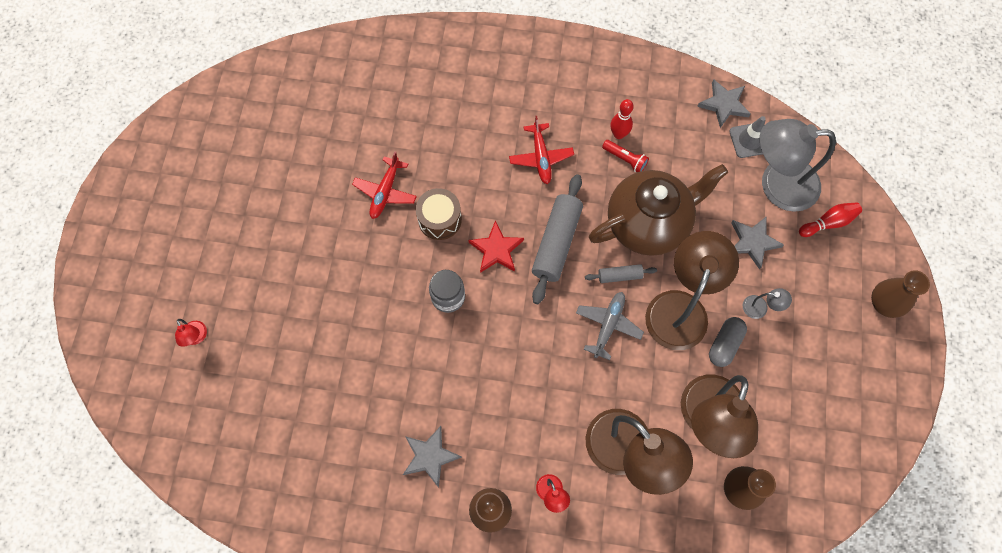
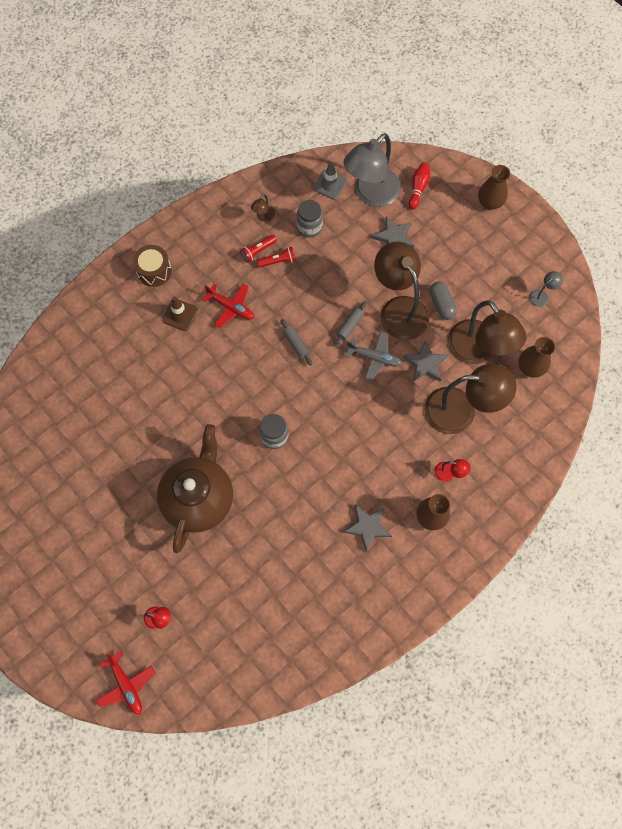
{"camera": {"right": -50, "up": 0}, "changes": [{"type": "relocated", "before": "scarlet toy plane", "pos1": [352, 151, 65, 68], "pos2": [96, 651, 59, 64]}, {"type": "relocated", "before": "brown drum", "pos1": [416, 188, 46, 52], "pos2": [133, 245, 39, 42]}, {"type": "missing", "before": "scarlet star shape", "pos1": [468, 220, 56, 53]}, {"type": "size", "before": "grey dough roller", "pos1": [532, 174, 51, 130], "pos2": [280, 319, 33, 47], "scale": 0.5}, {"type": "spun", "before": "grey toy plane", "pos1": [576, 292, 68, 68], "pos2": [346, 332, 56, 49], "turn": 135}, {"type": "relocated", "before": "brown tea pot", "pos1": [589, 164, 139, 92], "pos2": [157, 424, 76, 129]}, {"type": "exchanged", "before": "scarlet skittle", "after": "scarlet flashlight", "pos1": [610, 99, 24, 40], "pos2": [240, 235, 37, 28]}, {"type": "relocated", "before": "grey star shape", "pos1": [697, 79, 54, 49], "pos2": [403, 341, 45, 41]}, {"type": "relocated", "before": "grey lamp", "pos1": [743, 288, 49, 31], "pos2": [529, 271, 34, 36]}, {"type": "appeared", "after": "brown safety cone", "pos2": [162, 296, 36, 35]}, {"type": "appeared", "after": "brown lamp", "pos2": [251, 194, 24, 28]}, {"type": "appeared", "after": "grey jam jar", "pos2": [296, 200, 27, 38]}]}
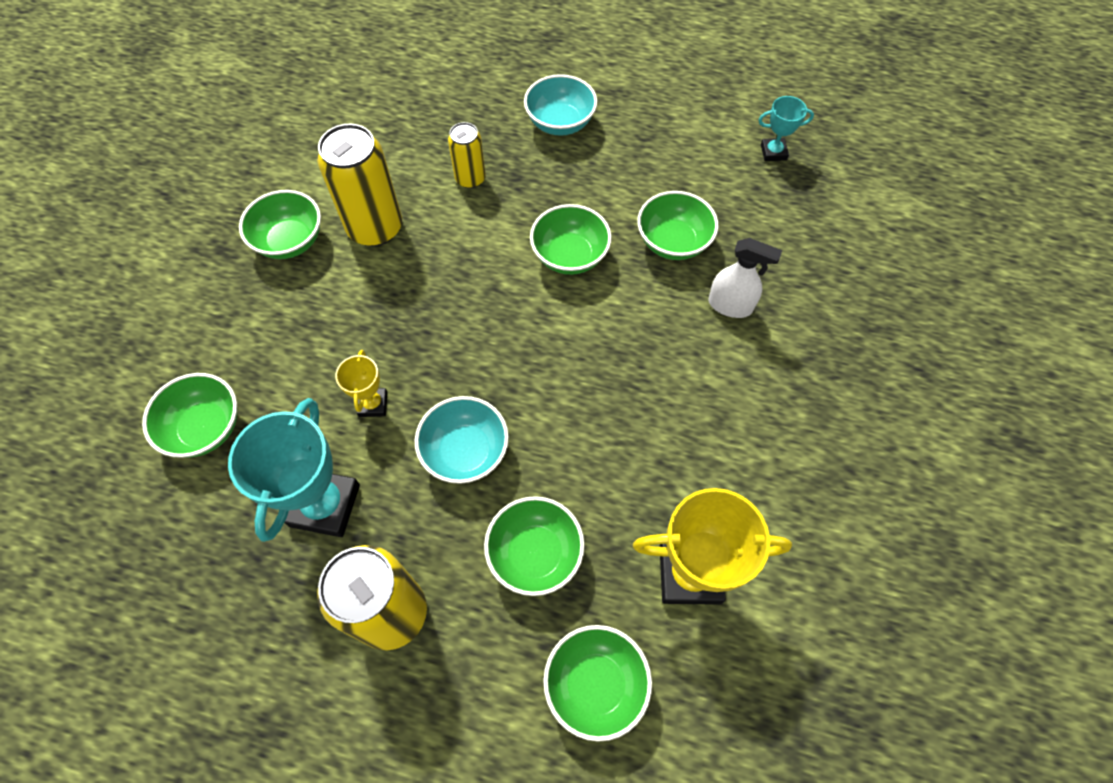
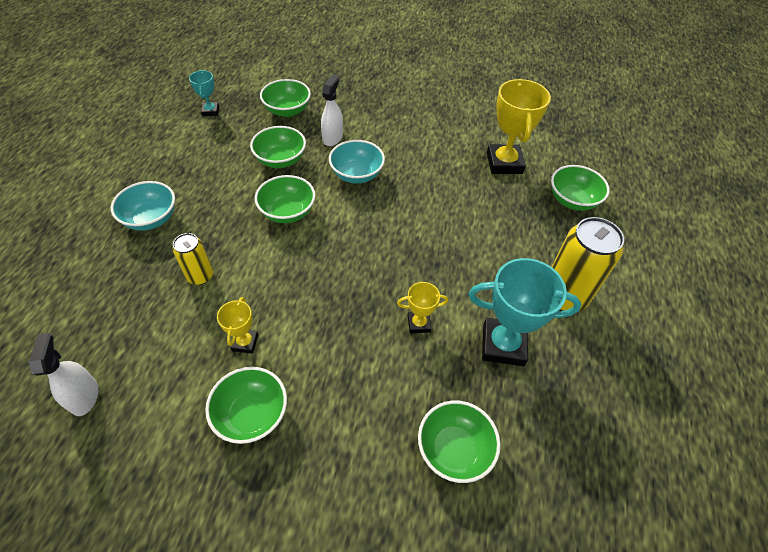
{"camera": {"right": -95, "up": -10}, "changes": [{"type": "exchanged", "before": "bright yellow can", "after": "bright yellow trophy", "pos1": [317, 124, 85, 122], "pos2": [217, 297, 41, 57]}, {"type": "relocated", "before": "turquoise serving bowl", "pos1": [415, 396, 94, 88], "pos2": [329, 140, 56, 44]}, {"type": "relocated", "before": "leaf-green serving bowl", "pos1": [484, 496, 101, 100], "pos2": [260, 79, 51, 38]}, {"type": "appeared", "after": "white spray cleaner", "pos2": [29, 333, 69, 83]}]}
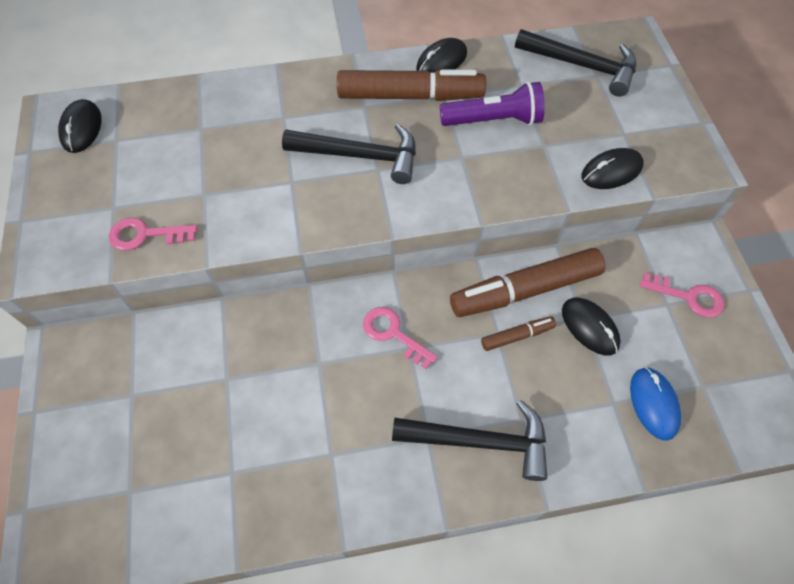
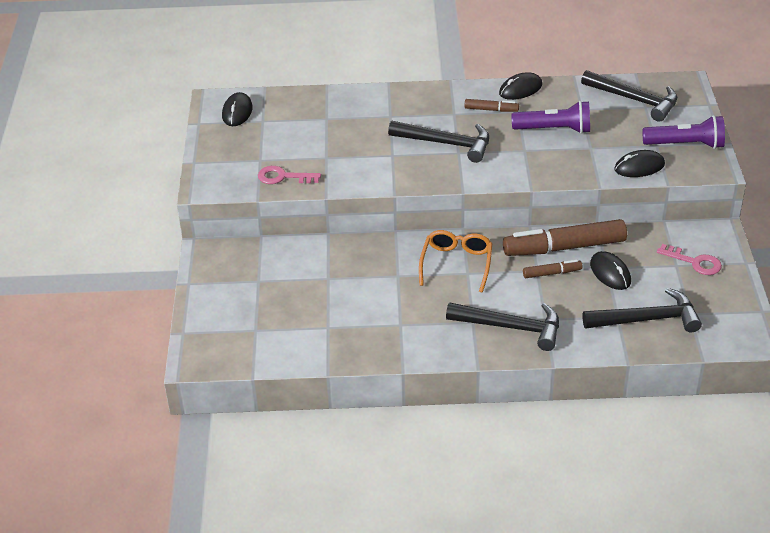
{"camera": {"right": 10, "up": -20}, "changes": [{"type": "size", "before": "brown marker pen", "pos1": [337, 69, 149, 32], "pos2": [464, 99, 55, 13], "scale": 0.47}, {"type": "exchanged", "before": "pink door key", "after": "orange-coloured spectacles", "pos1": [363, 307, 75, 62], "pos2": [419, 230, 73, 63]}, {"type": "exchanged", "before": "royal blue computer mouse", "after": "black carpenter's hammer", "pos1": [630, 367, 51, 74], "pos2": [583, 288, 119, 44]}, {"type": "appeared", "after": "purple flashlight", "pos2": [643, 115, 82, 34]}]}
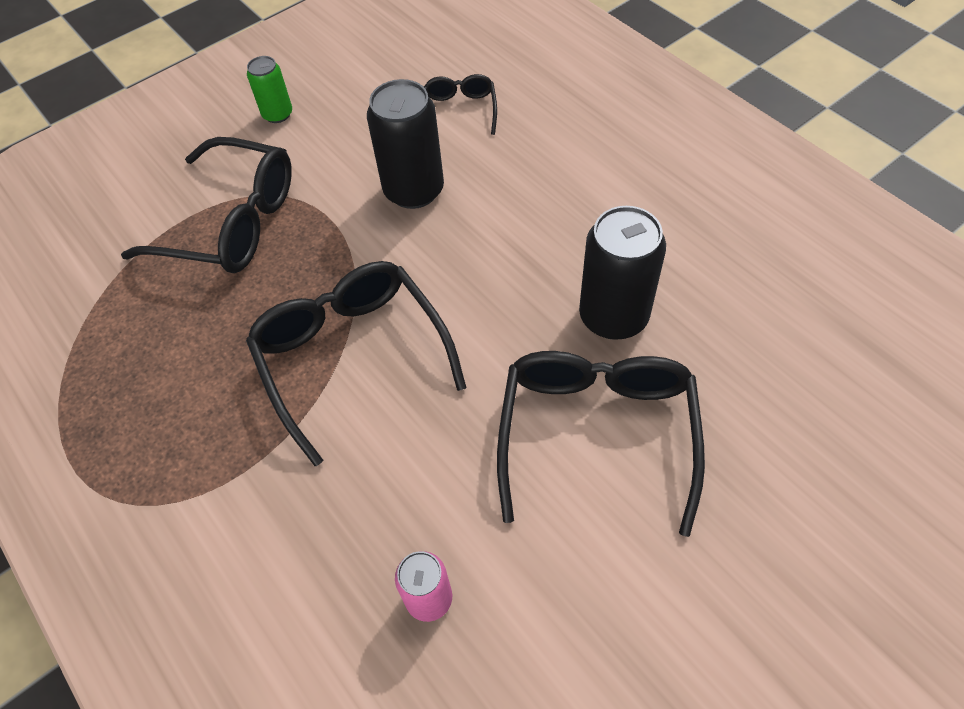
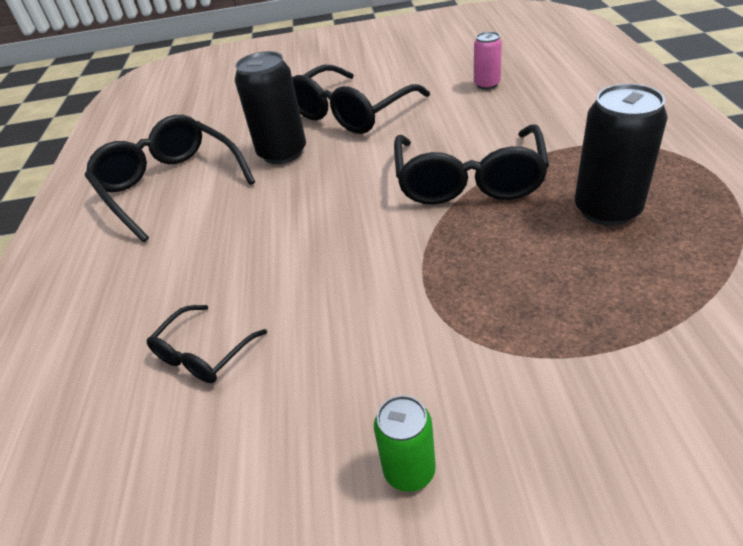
{"camera": {"right": -145, "up": -15}, "changes": [{"type": "relocated", "before": "black spectacles", "pos1": [121, 137, 171, 136], "pos2": [85, 115, 170, 127]}, {"type": "relocated", "before": "black can", "pos1": [367, 79, 77, 130], "pos2": [575, 84, 93, 142]}]}
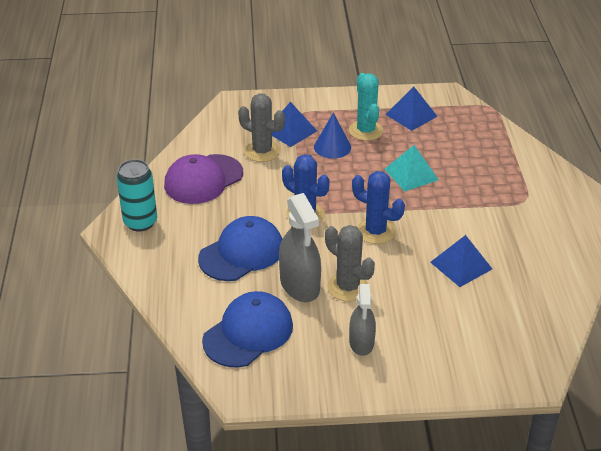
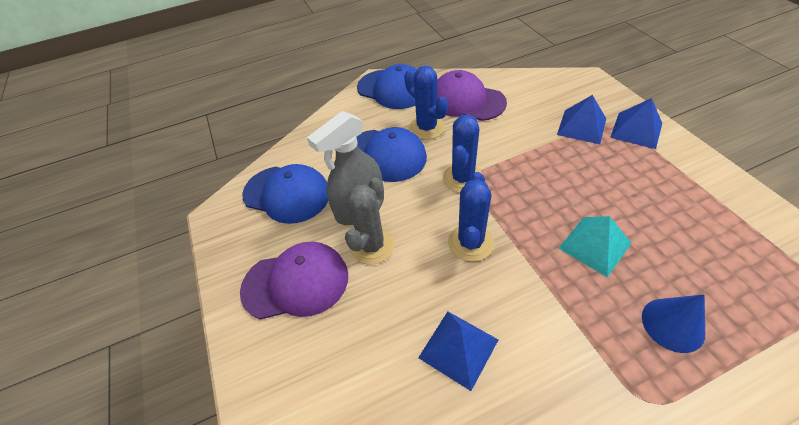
{"camera": {"right": 75, "up": 10}, "changes": [{"type": "exchanged", "before": "turquoise can", "after": "royal blue peaked cap", "pos1": [116, 159, 41, 73], "pos2": [357, 64, 60, 45]}, {"type": "missing", "before": "grey prickly plant", "pos1": [238, 93, 47, 69]}, {"type": "relocated", "before": "royal blue cone shape", "pos1": [314, 113, 37, 46], "pos2": [642, 294, 63, 59]}, {"type": "missing", "before": "turquoise prickly plant", "pos1": [349, 73, 35, 68]}, {"type": "exchanged", "before": "grey spray cleaner", "after": "purple peaked cap", "pos1": [349, 284, 27, 72], "pos2": [240, 242, 108, 78]}, {"type": "relocated", "before": "royal blue pyramid", "pos1": [385, 87, 53, 44], "pos2": [610, 98, 52, 51]}, {"type": "appeared", "after": "royal blue prickly plant", "pos2": [404, 66, 44, 74]}]}
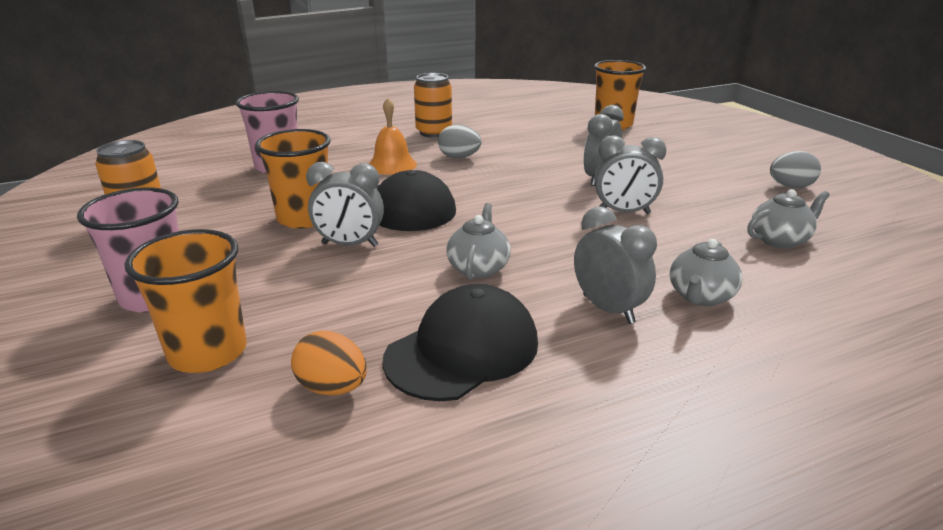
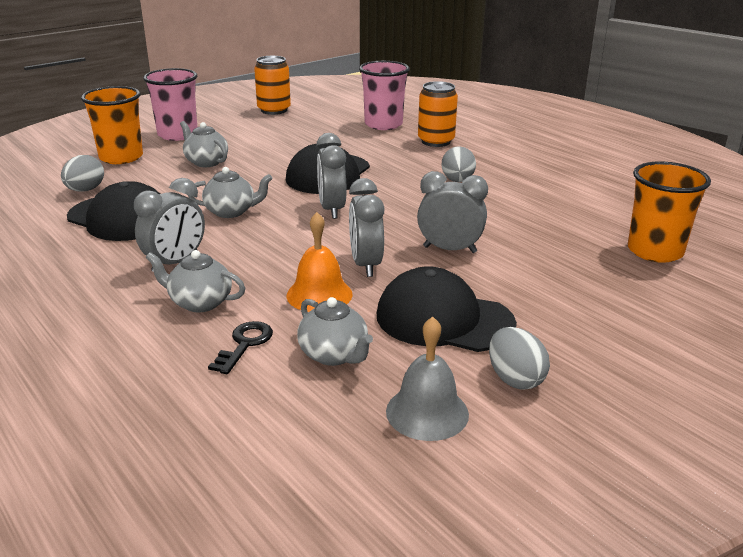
{"camera": {"right": 75, "up": 0}, "changes": [{"type": "missing", "before": "orange-coloured tumbler", "pos1": [255, 129, 76, 100]}, {"type": "colour", "before": "orange-coloured egg shape", "after": "grey egg shape", "pos1": [291, 331, 76, 65], "pos2": [61, 155, 43, 37]}, {"type": "relocated", "before": "grey bedside clock", "pos1": [306, 162, 78, 85], "pos2": [316, 133, 30, 86]}, {"type": "relocated", "before": "orange-coloured hand bell", "pos1": [369, 98, 48, 77], "pos2": [286, 212, 67, 100]}, {"type": "relocated", "before": "orange-coloured can", "pos1": [414, 73, 38, 64], "pos2": [418, 81, 40, 66]}, {"type": "appeared", "after": "grey tea pot", "pos2": [180, 121, 48, 46]}, {"type": "appeared", "after": "black door key", "pos2": [208, 321, 65, 53]}, {"type": "appeared", "after": "black peaked cap", "pos2": [377, 266, 140, 86]}, {"type": "appeared", "after": "grey hand bell", "pos2": [386, 316, 83, 125]}]}
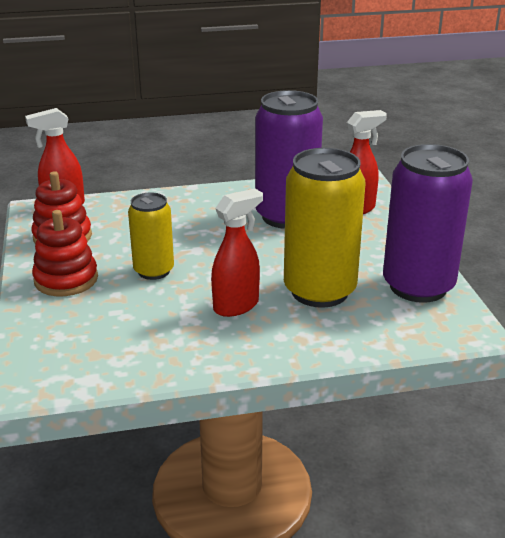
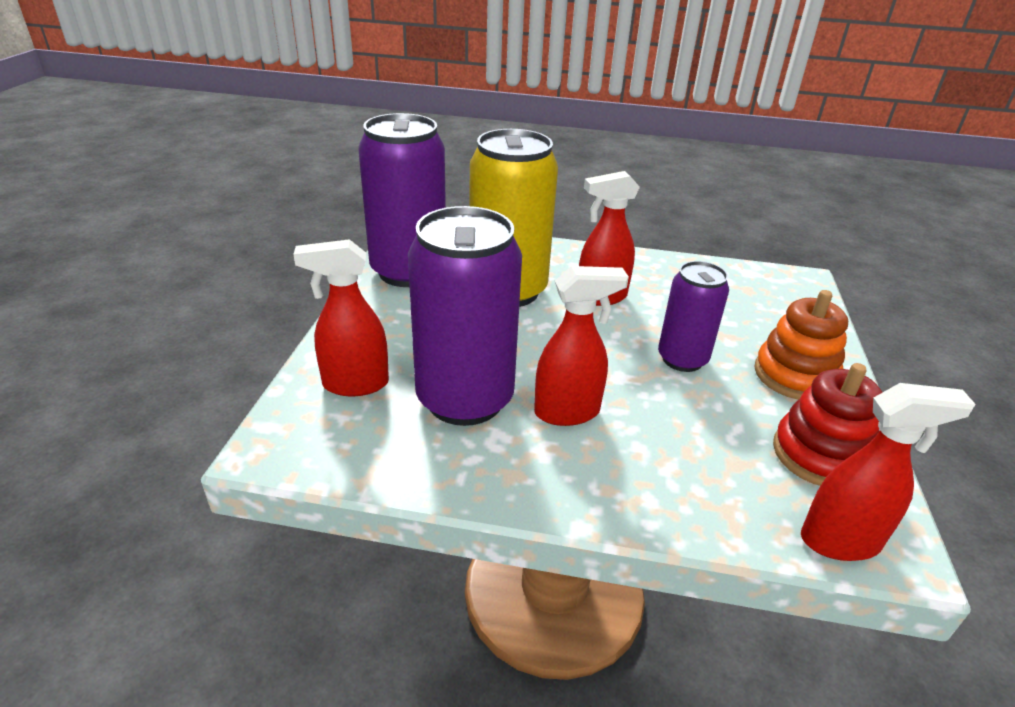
{"camera": {"right": -160, "up": 5}, "changes": [{"type": "colour", "before": "scarlet stacking rings", "after": "orange-coloured stacking rings", "pos1": [32, 210, 66, 86], "pos2": [755, 290, 93, 110]}, {"type": "colour", "before": "bright yellow can", "after": "purple can", "pos1": [128, 193, 46, 87], "pos2": [658, 261, 71, 111]}, {"type": "appeared", "after": "scarlet spray cleaner", "pos2": [534, 266, 95, 160]}]}
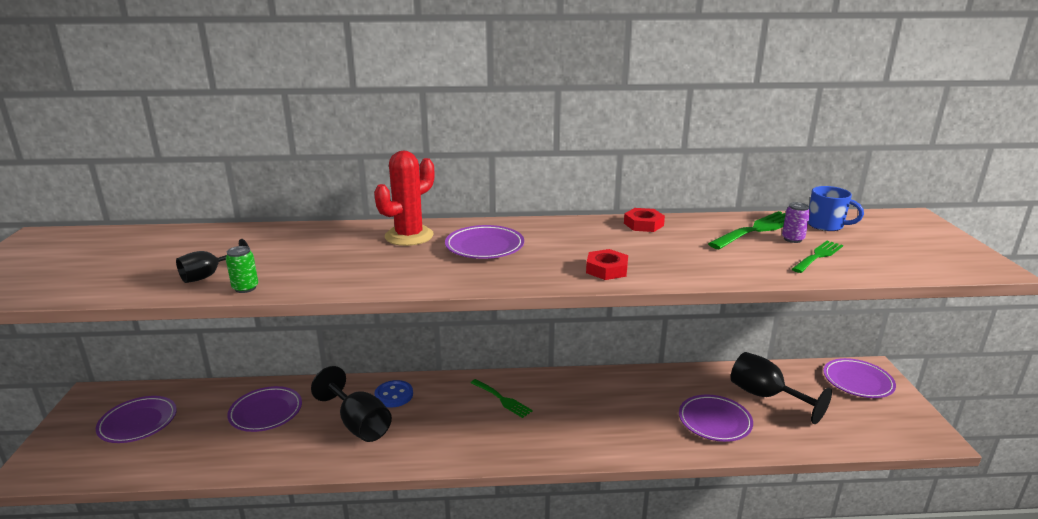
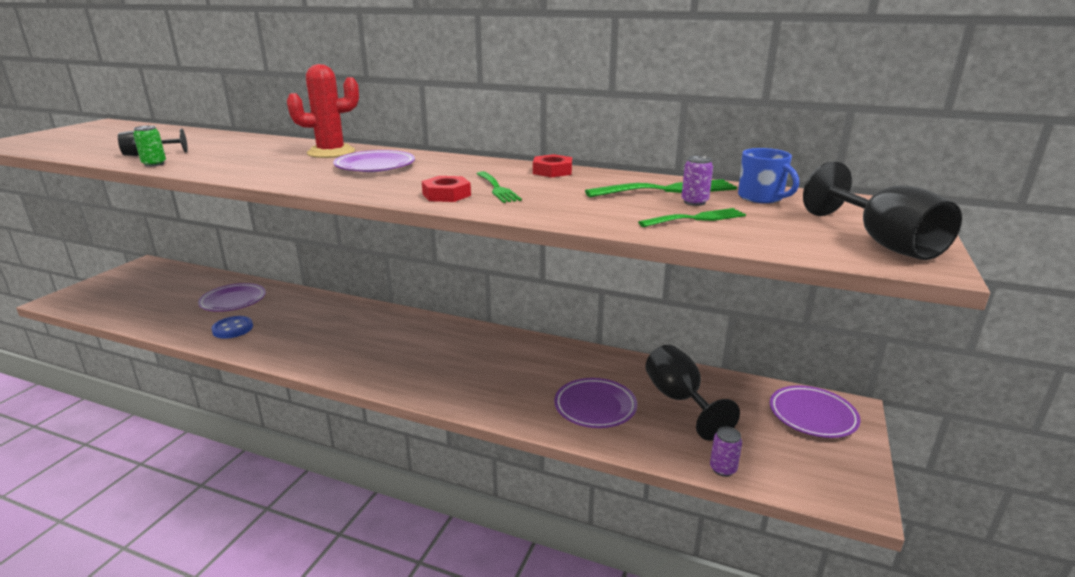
{"camera": {"right": 25, "up": 0}, "changes": [{"type": "missing", "before": "purple plate", "pos1": [96, 396, 81, 47]}, {"type": "relocated", "before": "black goblet", "pos1": [311, 366, 81, 76], "pos2": [803, 161, 159, 99]}, {"type": "relocated", "before": "royal blue shirt button", "pos1": [374, 380, 39, 27], "pos2": [211, 316, 42, 23]}, {"type": "relocated", "before": "leaf-green table fork", "pos1": [471, 379, 62, 39], "pos2": [477, 171, 45, 32]}, {"type": "appeared", "after": "purple can", "pos2": [710, 427, 32, 50]}]}
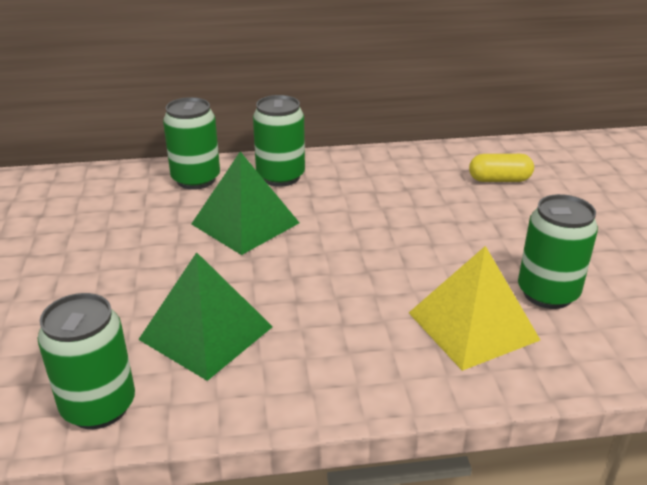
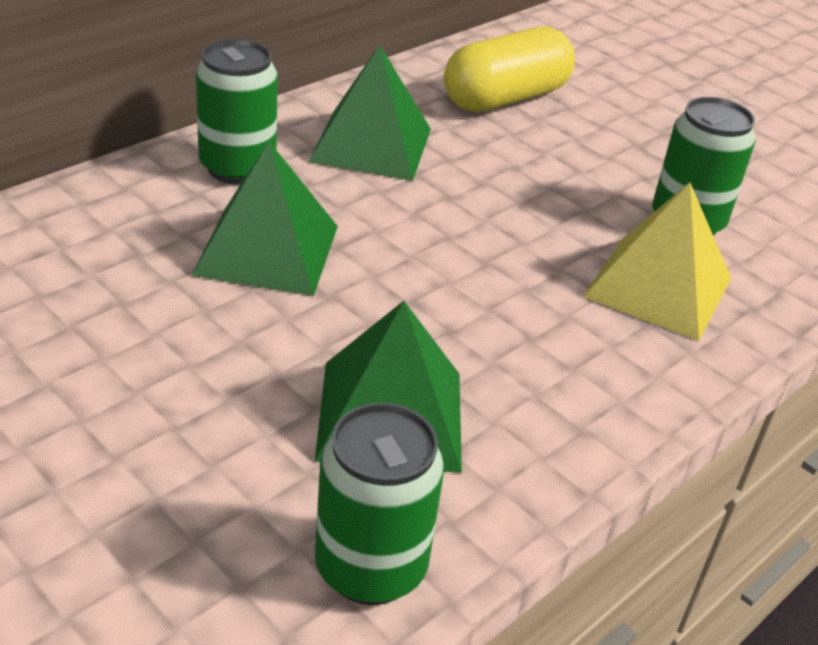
{"camera": {"right": -40, "up": 5}, "changes": [{"type": "missing", "before": "leaf-green can", "pos1": [163, 97, 57, 93]}, {"type": "size", "before": "bright yellow pill shape", "pos1": [469, 154, 65, 28], "pos2": [444, 27, 131, 85], "scale": 1.73}, {"type": "appeared", "after": "leaf-green pyramid", "pos2": [308, 44, 123, 137]}]}
